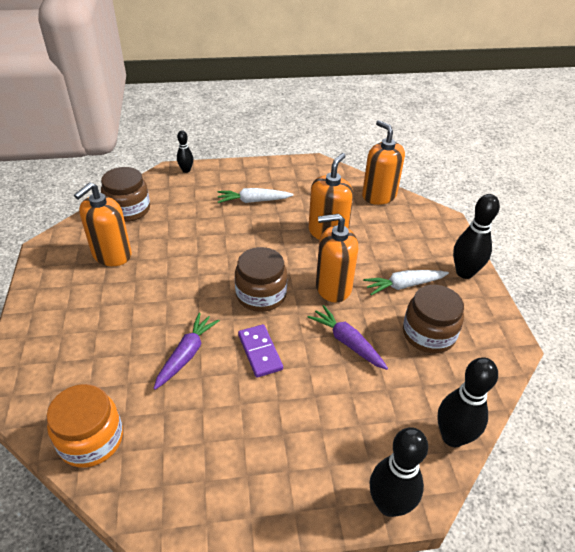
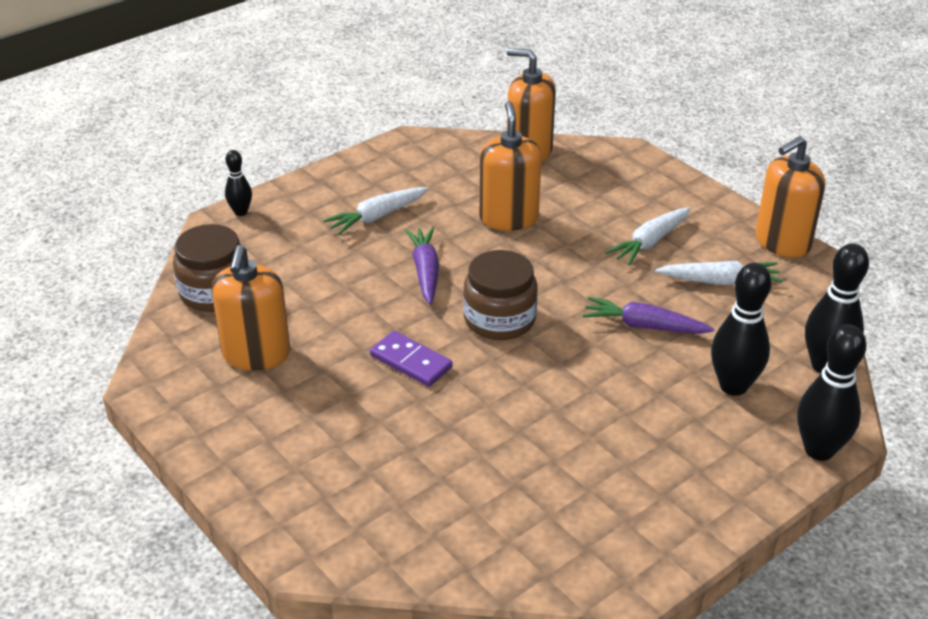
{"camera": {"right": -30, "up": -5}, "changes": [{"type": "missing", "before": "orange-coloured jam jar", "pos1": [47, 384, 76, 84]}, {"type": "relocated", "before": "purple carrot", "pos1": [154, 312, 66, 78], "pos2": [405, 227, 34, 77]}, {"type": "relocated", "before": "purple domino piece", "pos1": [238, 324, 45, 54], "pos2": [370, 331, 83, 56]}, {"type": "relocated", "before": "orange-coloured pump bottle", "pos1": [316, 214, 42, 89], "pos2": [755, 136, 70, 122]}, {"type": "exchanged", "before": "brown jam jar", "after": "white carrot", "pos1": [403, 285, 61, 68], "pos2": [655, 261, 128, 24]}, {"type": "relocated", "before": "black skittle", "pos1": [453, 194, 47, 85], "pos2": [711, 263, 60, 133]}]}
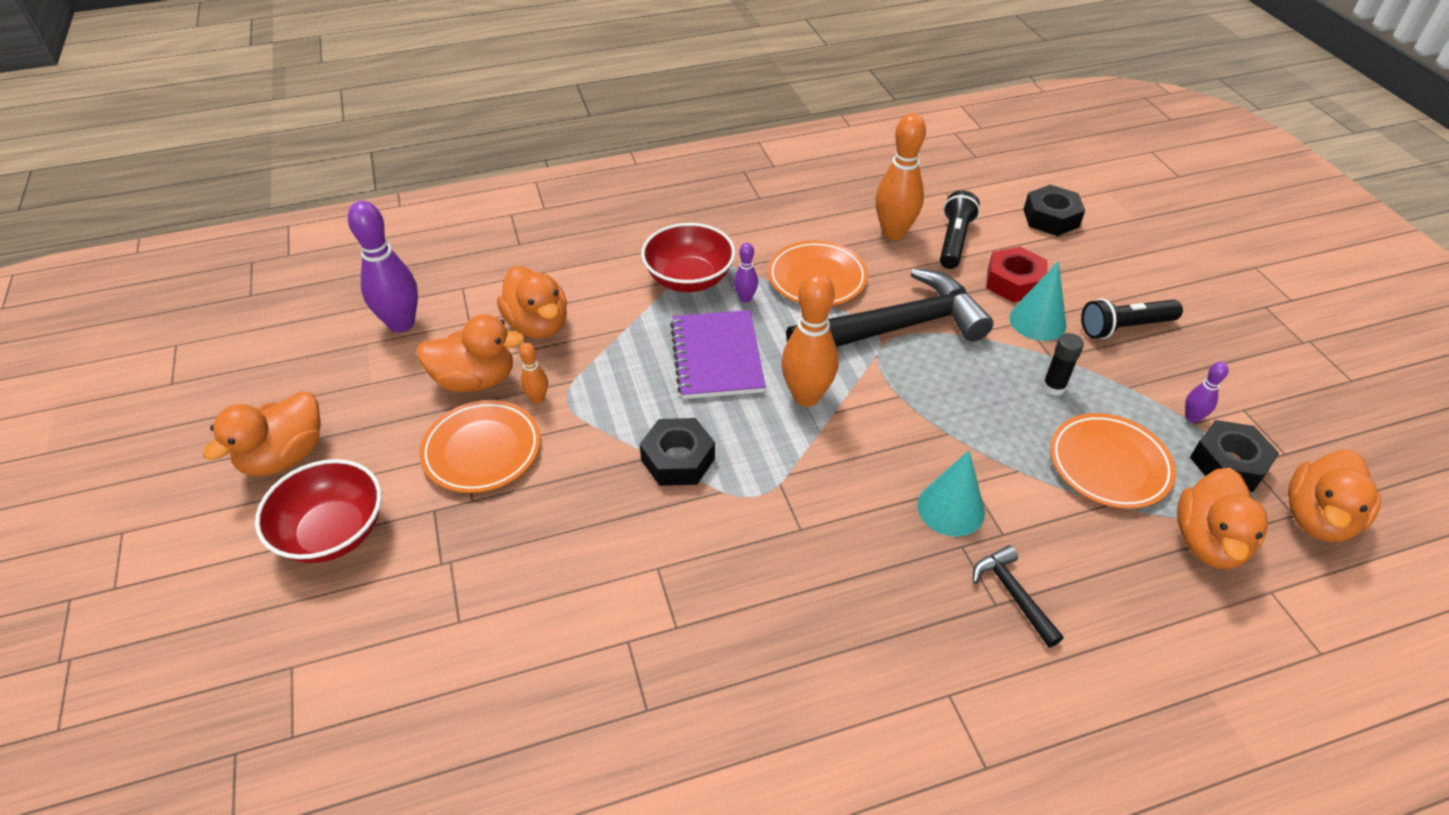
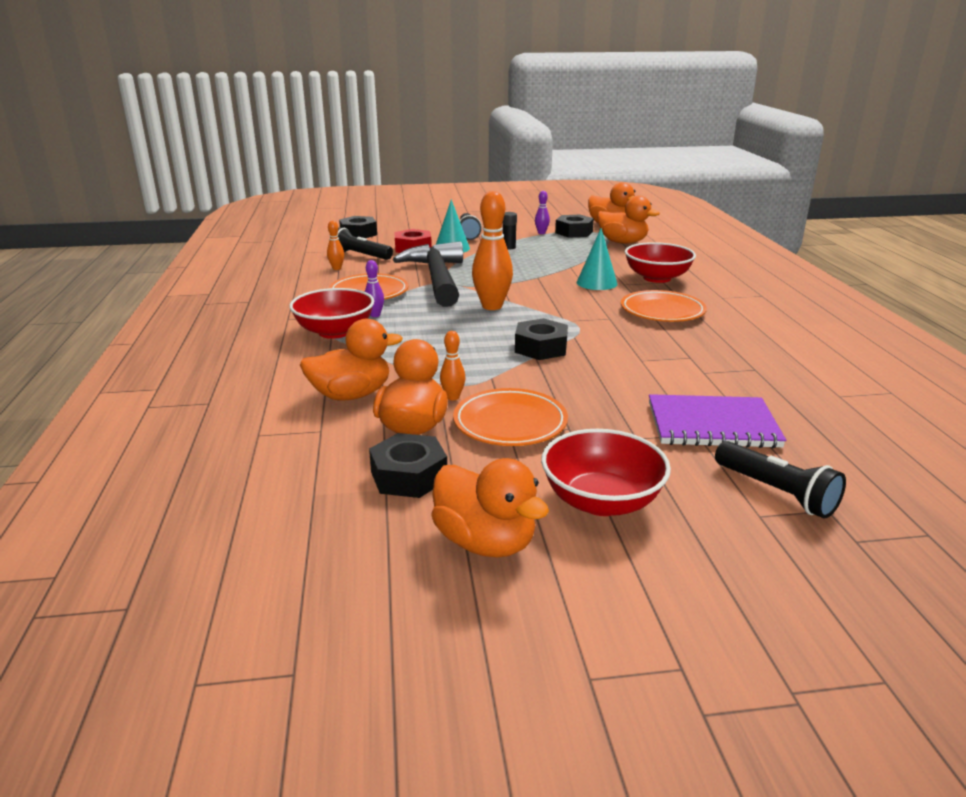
{"camera": {"right": -80, "up": -20}, "changes": [{"type": "missing", "before": "purple skittle", "pos1": [348, 201, 70, 132]}, {"type": "relocated", "before": "purple exercise book", "pos1": [670, 310, 96, 89], "pos2": [649, 394, 137, 54]}, {"type": "size", "before": "orange-coloured skittle", "pos1": [876, 113, 50, 127], "pos2": [327, 221, 17, 49], "scale": 0.48}, {"type": "exchanged", "before": "black carpenter's hammer", "after": "scarlet serving bowl", "pos1": [973, 545, 90, 102], "pos2": [625, 242, 71, 41]}, {"type": "relocated", "before": "orange-coloured plate", "pos1": [1050, 413, 126, 96], "pos2": [621, 290, 86, 32]}, {"type": "appeared", "after": "black nut", "pos2": [369, 433, 78, 65]}, {"type": "appeared", "after": "black flashlight", "pos2": [715, 441, 131, 78]}]}
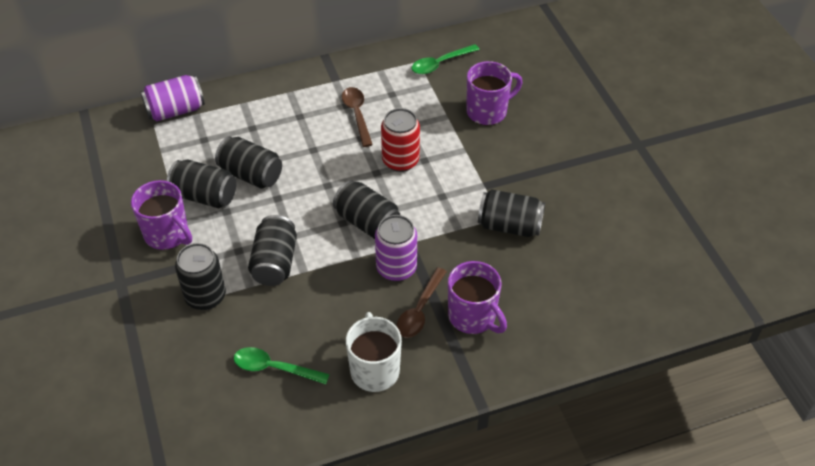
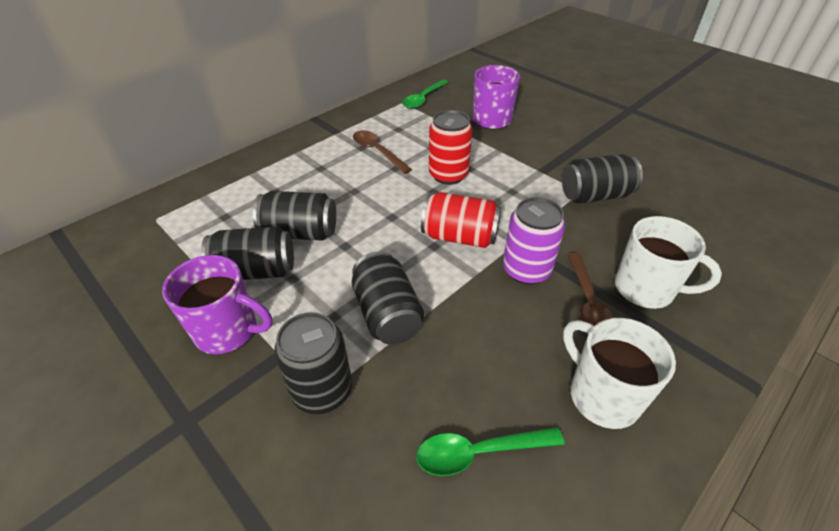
{"camera": {"right": -25, "up": -5}, "changes": [{"type": "missing", "before": "purple can", "pos1": [140, 75, 65, 46]}, {"type": "colour", "before": "black can", "after": "scarlet can", "pos1": [333, 180, 67, 59], "pos2": [421, 192, 80, 56]}, {"type": "colour", "before": "purple coffee mug", "after": "white coffee mug", "pos1": [448, 261, 59, 73], "pos2": [615, 216, 107, 93]}]}
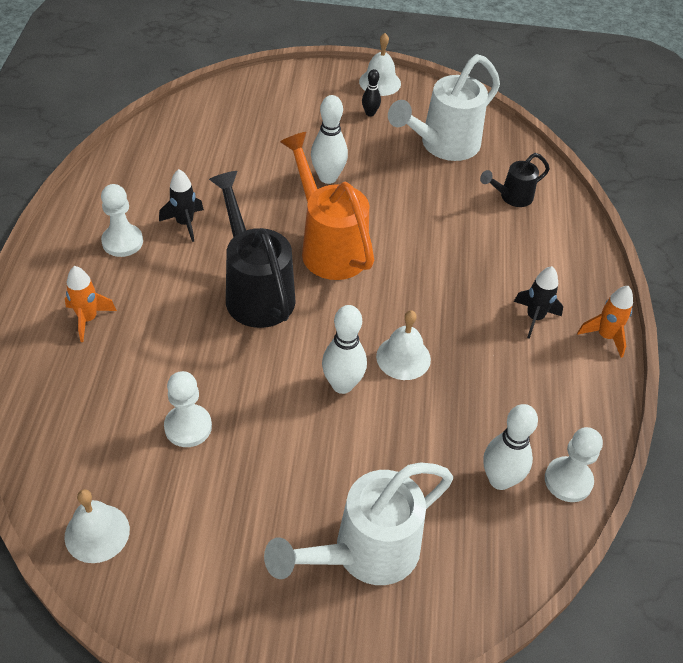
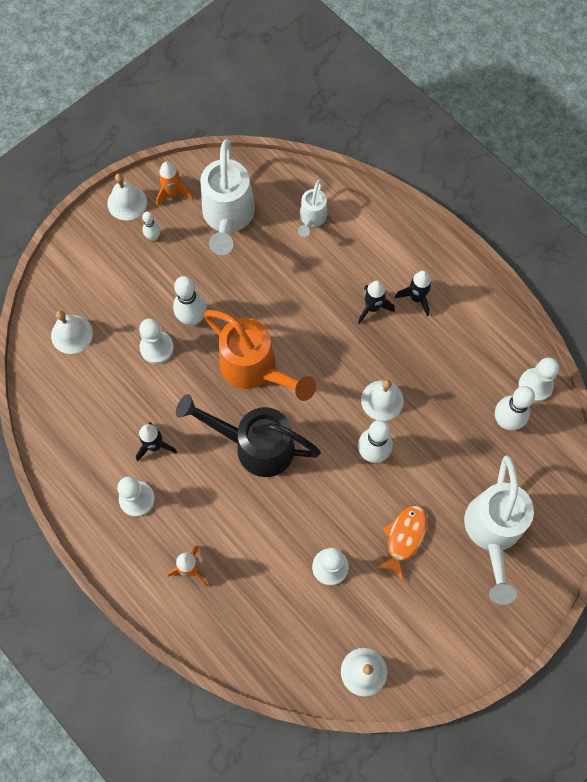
{"camera": {"right": -45, "up": 20}, "changes": [{"type": "spun", "before": "orange-coloured watering pot", "pos1": [280, 132, 94, 148], "pos2": [203, 310, 113, 91], "turn": -150}, {"type": "colour", "before": "black skittle", "after": "white skittle", "pos1": [362, 69, 19, 48], "pos2": [142, 211, 18, 30]}, {"type": "colour", "before": "black watering pot", "after": "white watering pot", "pos1": [480, 153, 70, 54], "pos2": [298, 179, 29, 58]}, {"type": "relocated", "before": "orange-coloured rocket", "pos1": [577, 286, 56, 72], "pos2": [156, 162, 38, 45]}, {"type": "appeared", "after": "white hand bell", "pos2": [51, 310, 42, 44]}, {"type": "appeared", "after": "white game pawn", "pos2": [139, 318, 35, 46]}, {"type": "appeared", "after": "black rocket", "pos2": [358, 280, 37, 44]}, {"type": "appeared", "after": "orange-coloured toy fish", "pos2": [376, 505, 51, 75]}]}
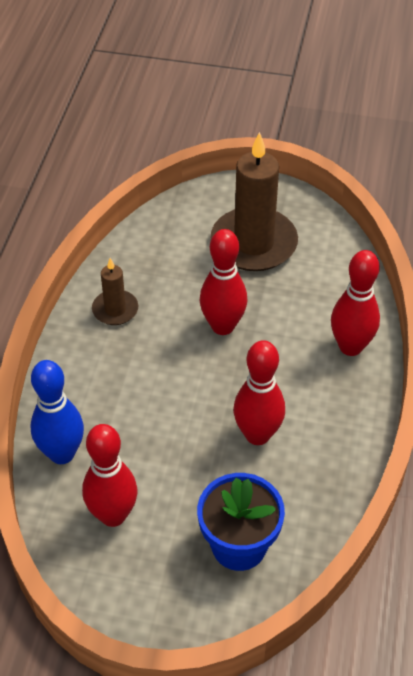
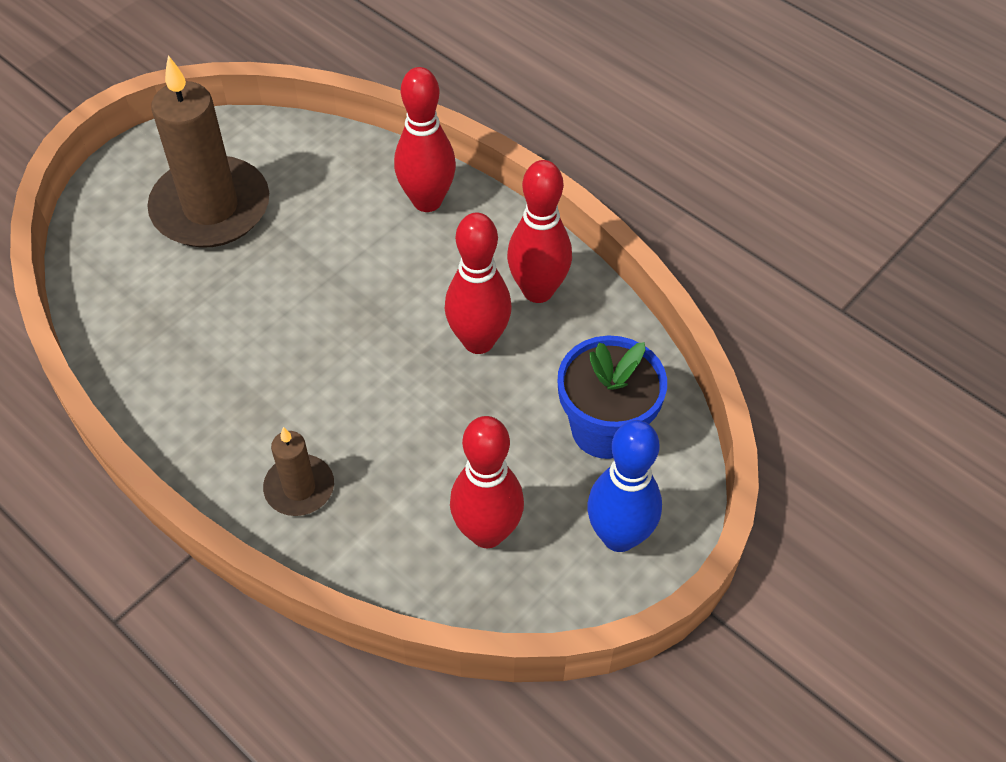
{"camera": {"right": -60, "up": 5}, "changes": [{"type": "relocated", "before": "royal blue skittle", "pos1": [31, 360, 53, 104], "pos2": [587, 420, 75, 132]}, {"type": "relocated", "before": "brown pillar candle", "pos1": [92, 258, 46, 67], "pos2": [263, 427, 71, 89]}, {"type": "relocated", "before": "scarlet skittle", "pos1": [200, 229, 47, 106], "pos2": [507, 160, 65, 143]}]}
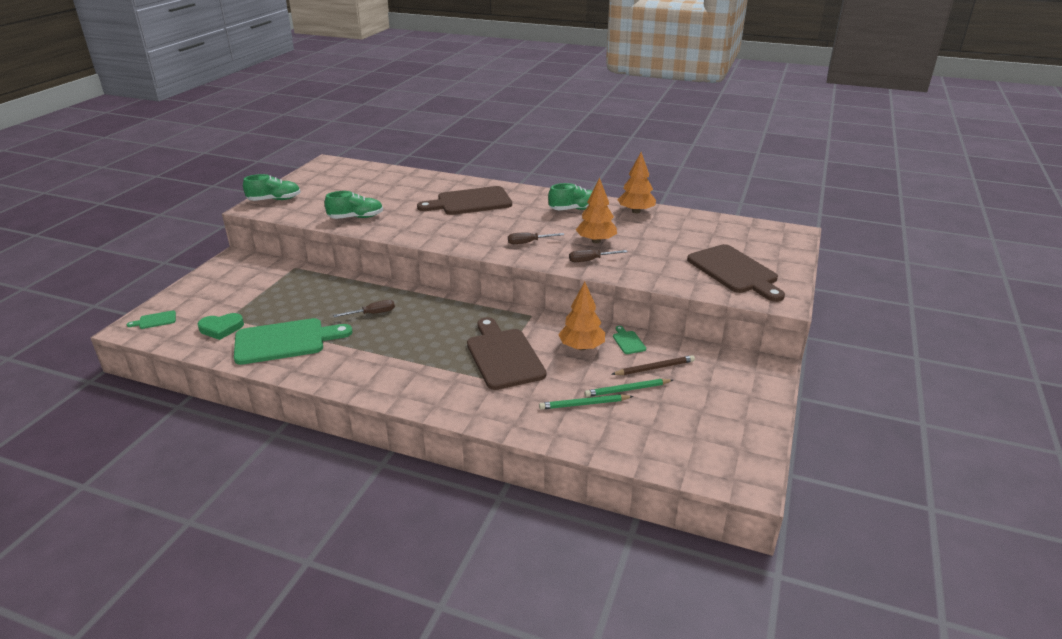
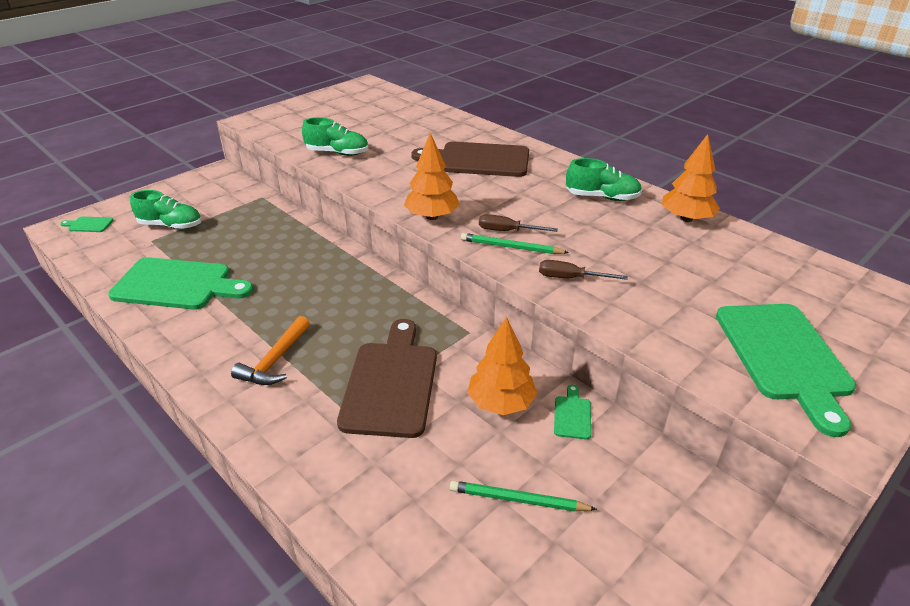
{"camera": {"right": 25, "up": 5}, "changes": [{"type": "missing", "before": "leaf-green heart", "pos1": [198, 313, 46, 27]}, {"type": "relocated", "before": "leaf-green shoe", "pos1": [243, 174, 58, 27], "pos2": [130, 190, 72, 39]}, {"type": "missing", "before": "brown screwdriver", "pos1": [333, 300, 62, 17]}, {"type": "relocated", "before": "leaf-green pencil", "pos1": [539, 394, 95, 16], "pos2": [461, 233, 108, 21]}, {"type": "relocated", "before": "orange-coloured fir tree", "pos1": [576, 178, 41, 65], "pos2": [404, 133, 56, 87]}, {"type": "missing", "before": "brown pencil", "pos1": [611, 355, 84, 20]}, {"type": "colour", "before": "brown cutting board", "after": "leaf-green cutting board", "pos1": [687, 244, 98, 58], "pos2": [716, 304, 140, 133]}, {"type": "appeared", "after": "orange-coloured carpenter's hammer", "pos2": [231, 316, 79, 69]}]}
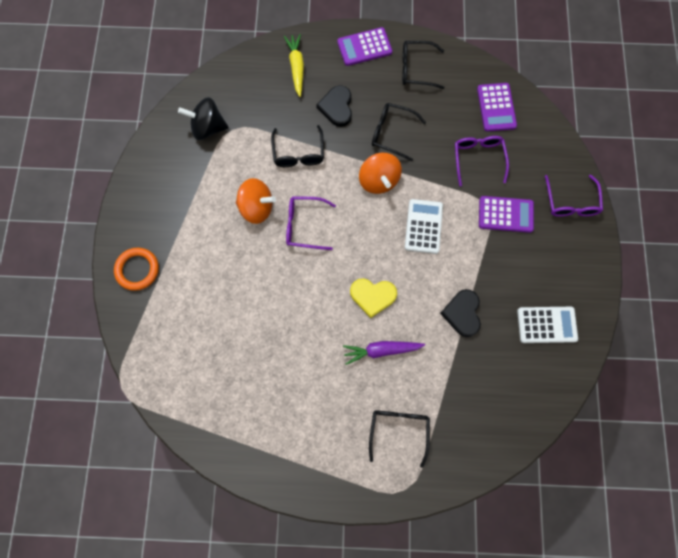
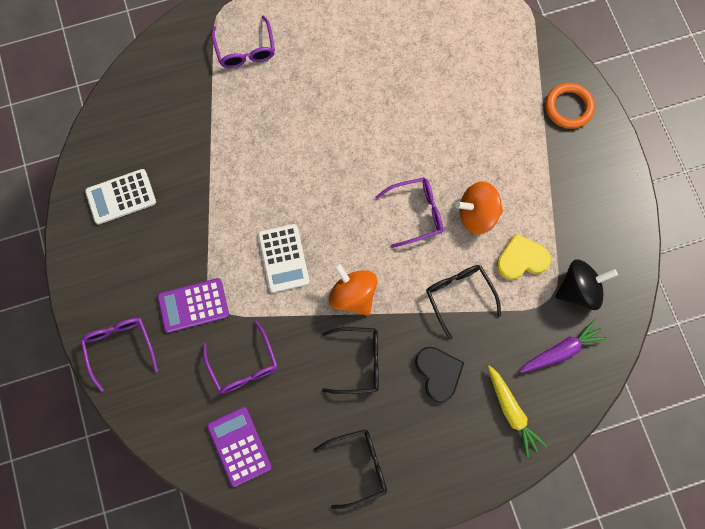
{"camera": {"right": 160, "up": 0}, "changes": [{"type": "missing", "before": "purple calculator", "pos1": [337, 27, 55, 39]}, {"type": "relocated", "before": "purple carrot", "pos1": [343, 341, 82, 24], "pos2": [520, 319, 87, 54]}, {"type": "relocated", "before": "bright yellow heart", "pos1": [350, 278, 47, 40], "pos2": [496, 233, 55, 47]}, {"type": "colour", "before": "black spectacles", "after": "purple spectacles", "pos1": [369, 410, 61, 58], "pos2": [211, 15, 64, 53]}, {"type": "missing", "before": "black heart", "pos1": [440, 289, 41, 48]}]}
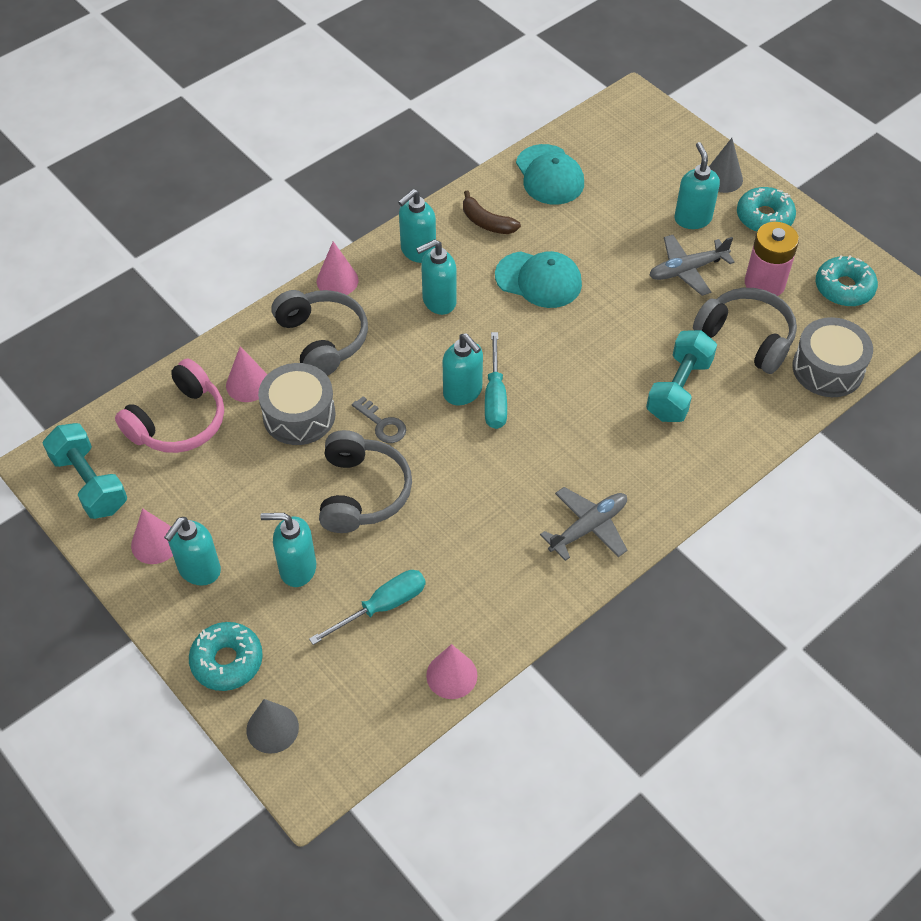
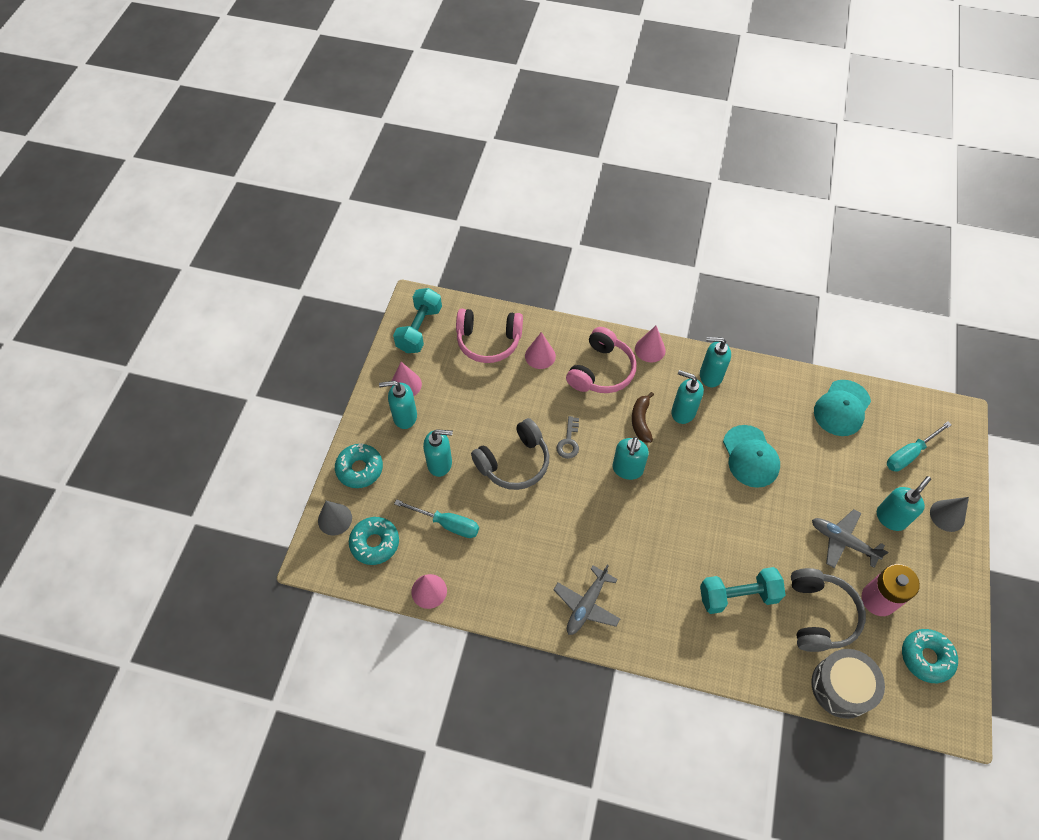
{"camera": {"right": 55, "up": 5}, "changes": [{"type": "missing", "before": "grey drum", "pos1": [258, 363, 78, 82]}, {"type": "spun", "before": "turquoise pump bottle", "pos1": [260, 513, 56, 74], "pos2": [423, 429, 30, 48], "turn": 120}, {"type": "colour", "before": "grey headphones", "after": "pink headphones", "pos1": [272, 290, 96, 86], "pos2": [566, 327, 70, 66]}, {"type": "relocated", "before": "brown banana fruit", "pos1": [463, 190, 58, 44], "pos2": [632, 392, 22, 51]}, {"type": "relocated", "before": "turquoise screwdriver", "pos1": [485, 332, 22, 97], "pos2": [887, 421, 65, 51]}, {"type": "spun", "before": "grey toy plane", "pos1": [540, 487, 87, 74], "pos2": [553, 565, 67, 70], "turn": 105}, {"type": "relocated", "before": "turquoise glazed donut", "pos1": [737, 187, 59, 45], "pos2": [349, 517, 50, 48]}]}
